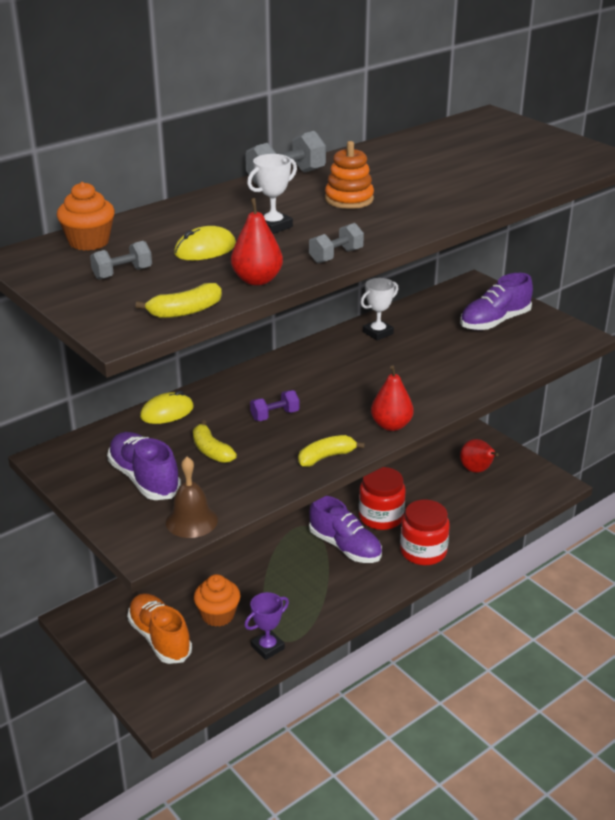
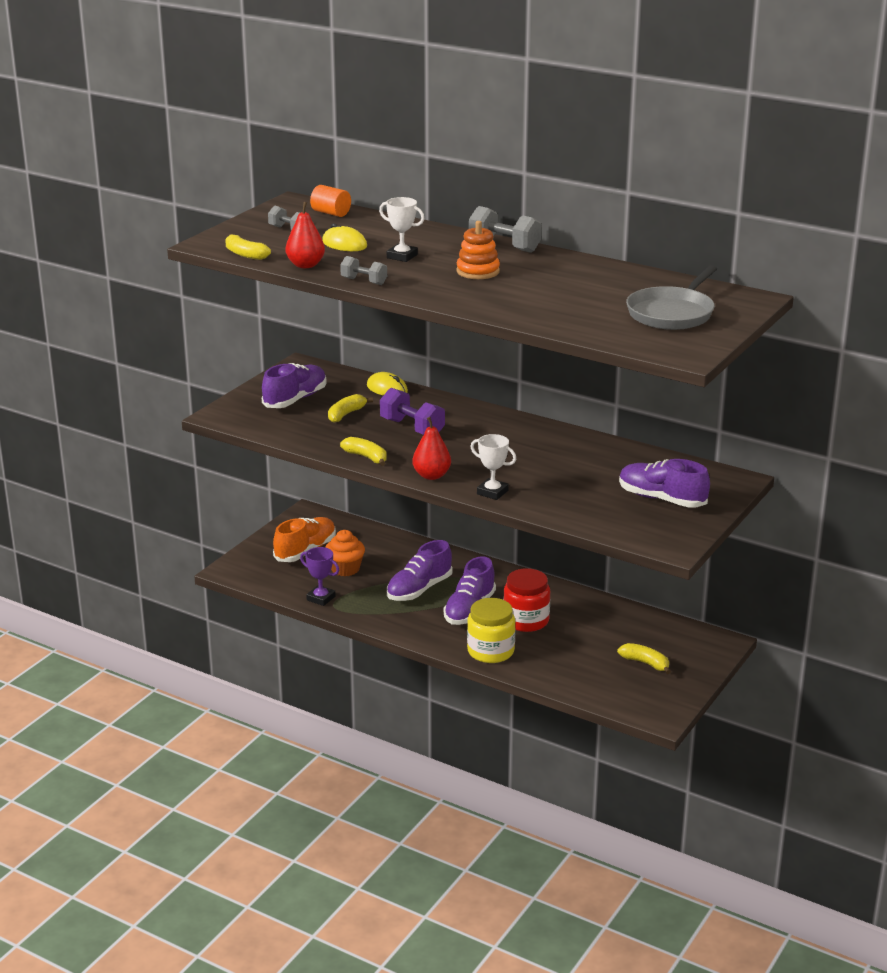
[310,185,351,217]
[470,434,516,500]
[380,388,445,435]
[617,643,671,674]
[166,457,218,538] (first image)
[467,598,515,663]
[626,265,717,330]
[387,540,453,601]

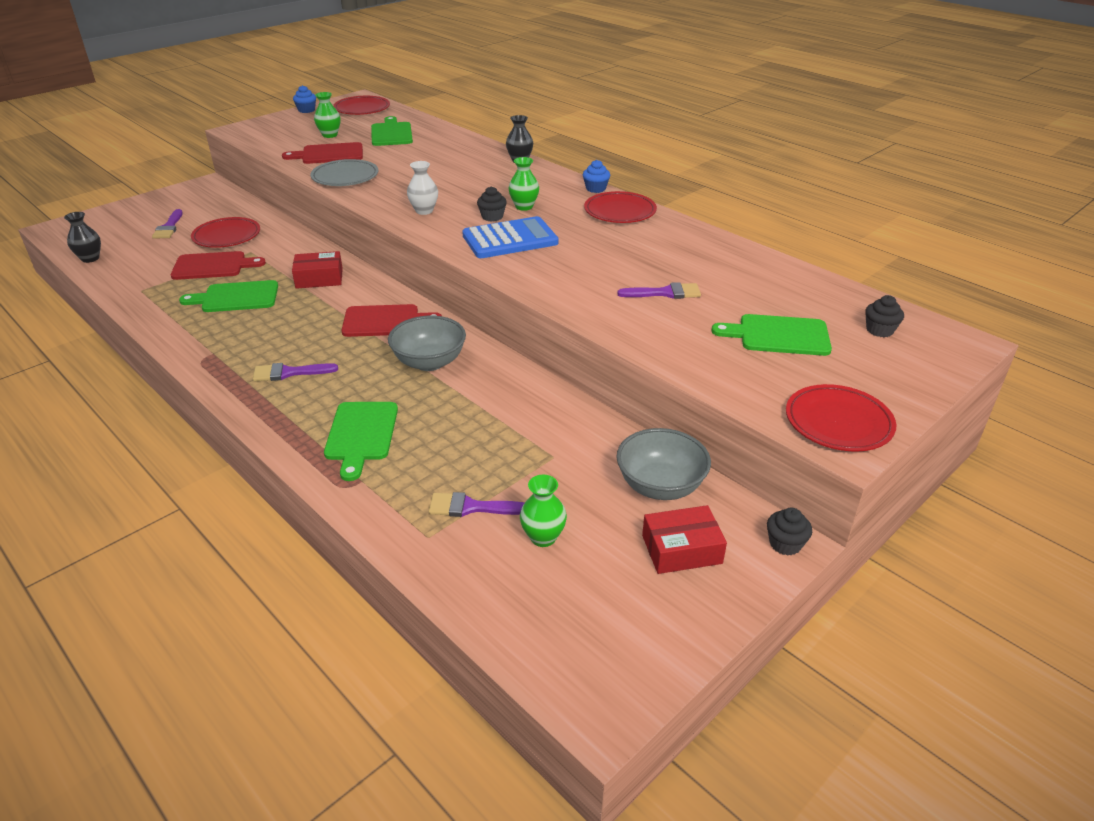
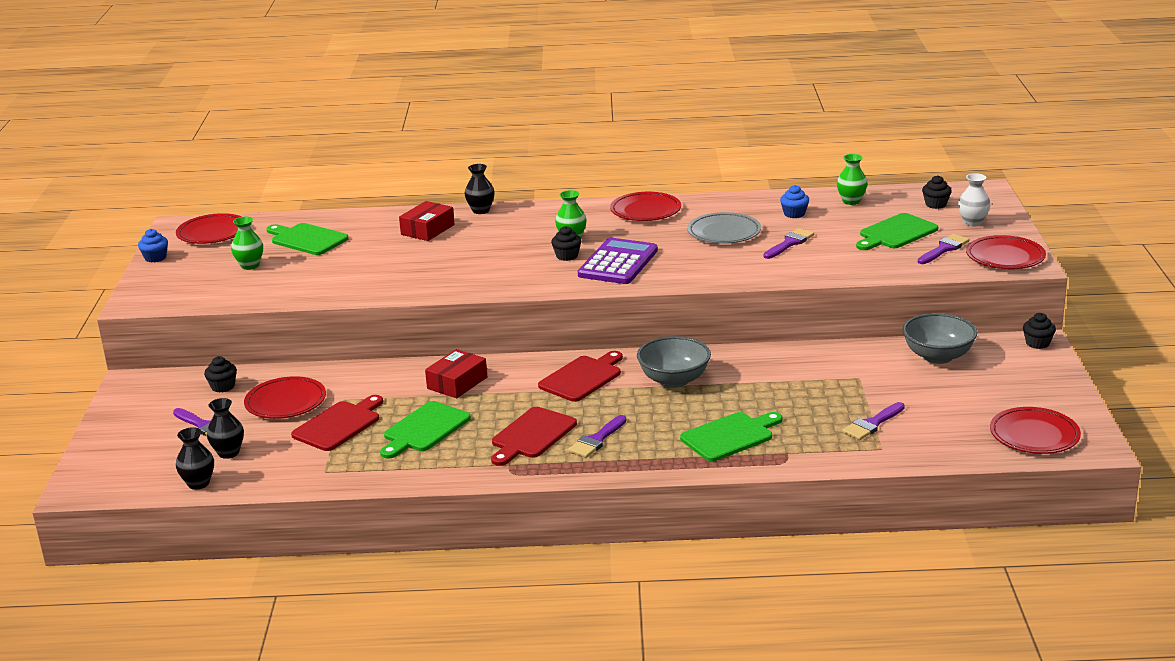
[491,407,577,466]
[687,212,761,244]
[780,185,809,218]
[958,173,991,226]
[578,238,658,284]
[680,412,782,461]
[837,154,868,205]
[399,201,455,241]
[918,234,970,264]
[204,356,237,393]
[207,398,244,459]
[990,407,1081,454]

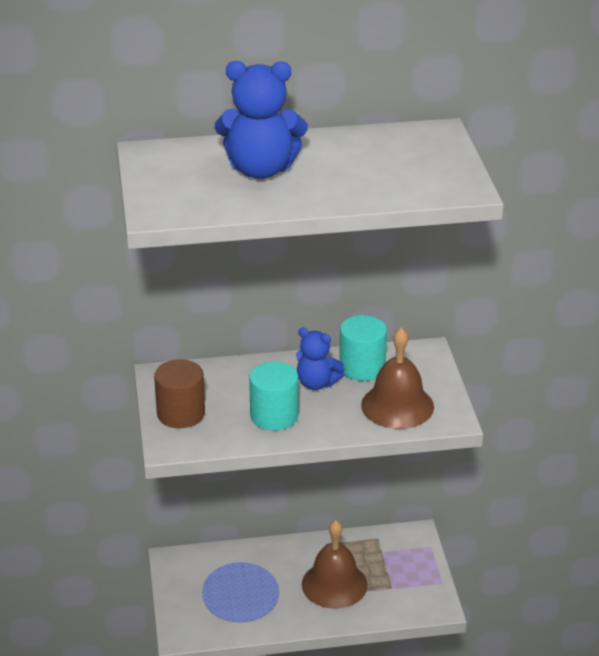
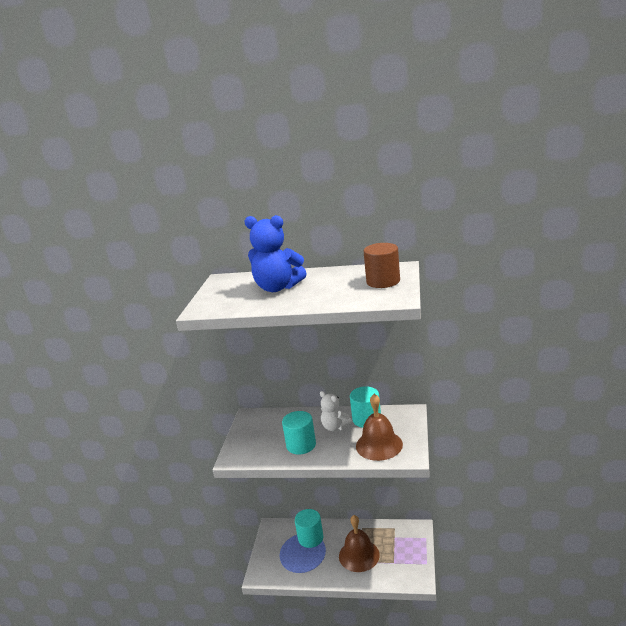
[320,391,352,431]
[364,243,400,288]
[295,509,323,548]

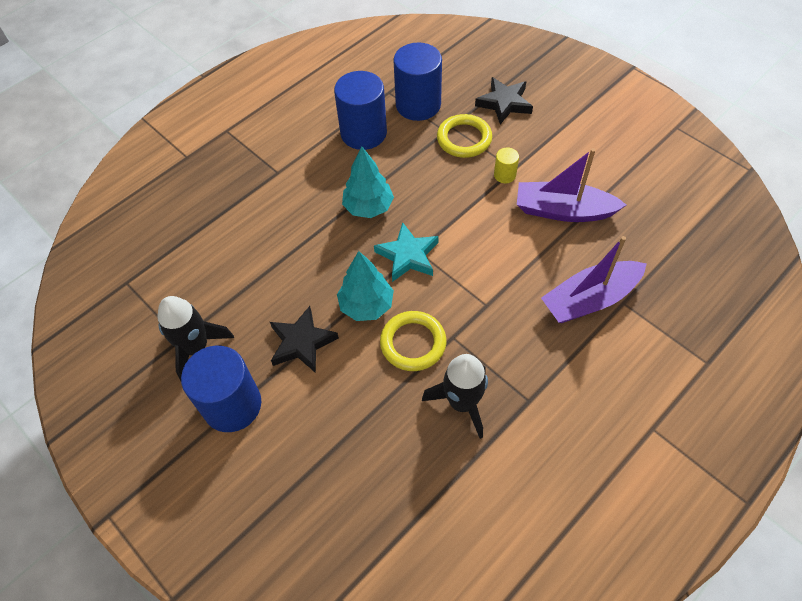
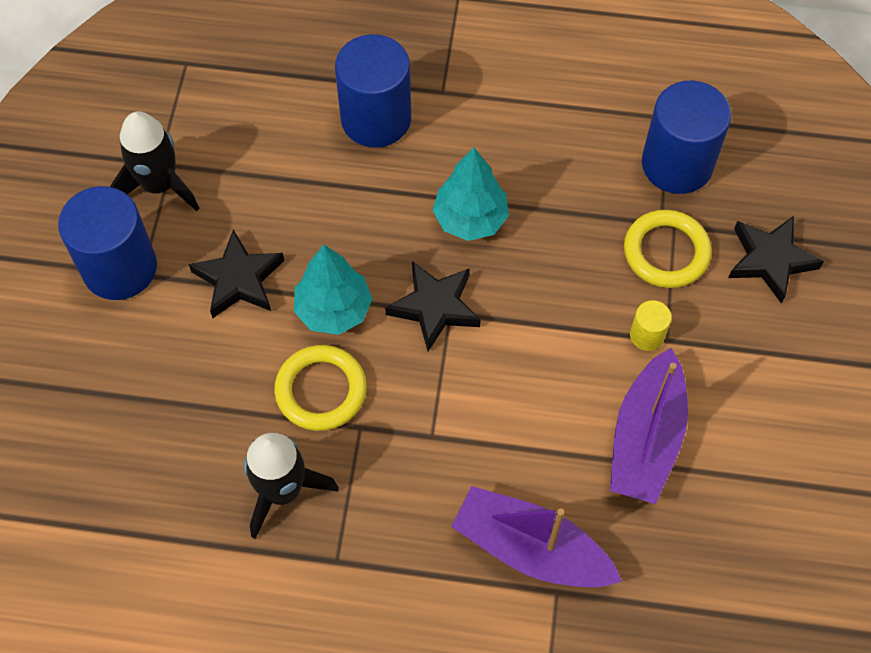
[335,34,411,147]
[610,348,688,504]
[385,261,481,351]

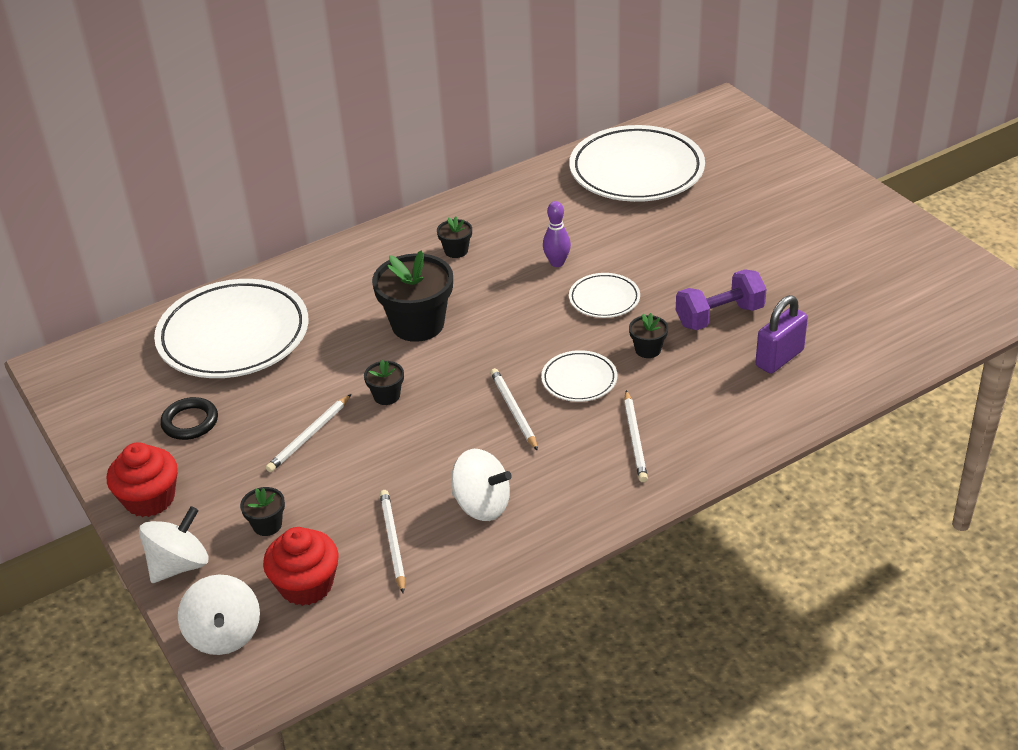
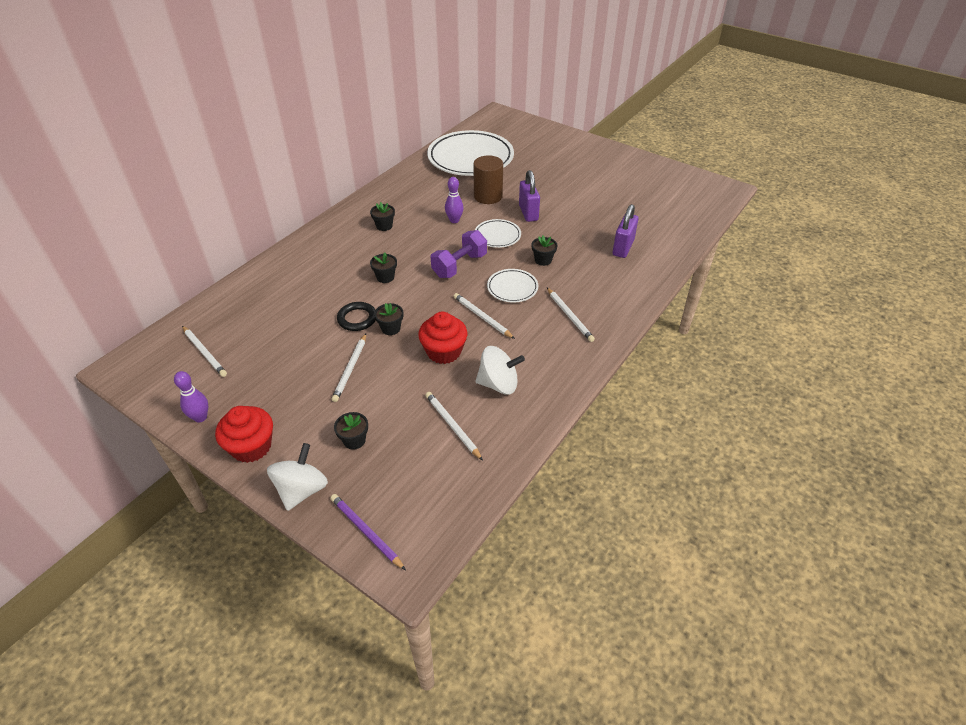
[370,253,397,283]
[431,230,487,278]
[154,279,308,378] (first image)
[337,302,376,331]
[418,312,467,364]
[330,494,406,570]
[473,155,503,204]
[519,170,540,222]
[182,326,227,377]
[174,371,208,423]

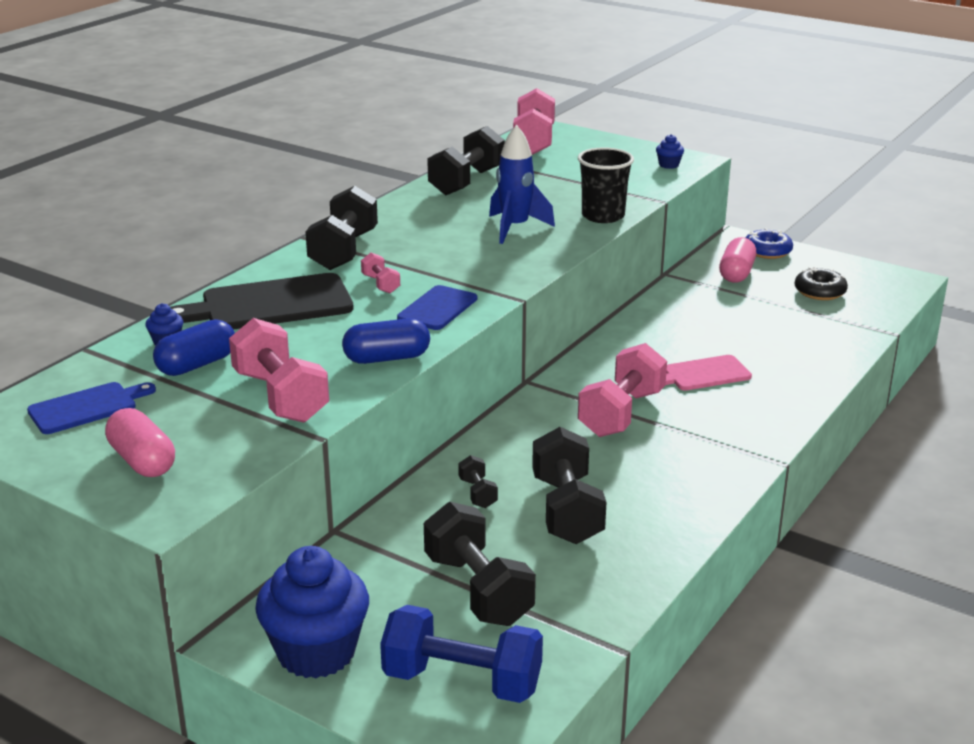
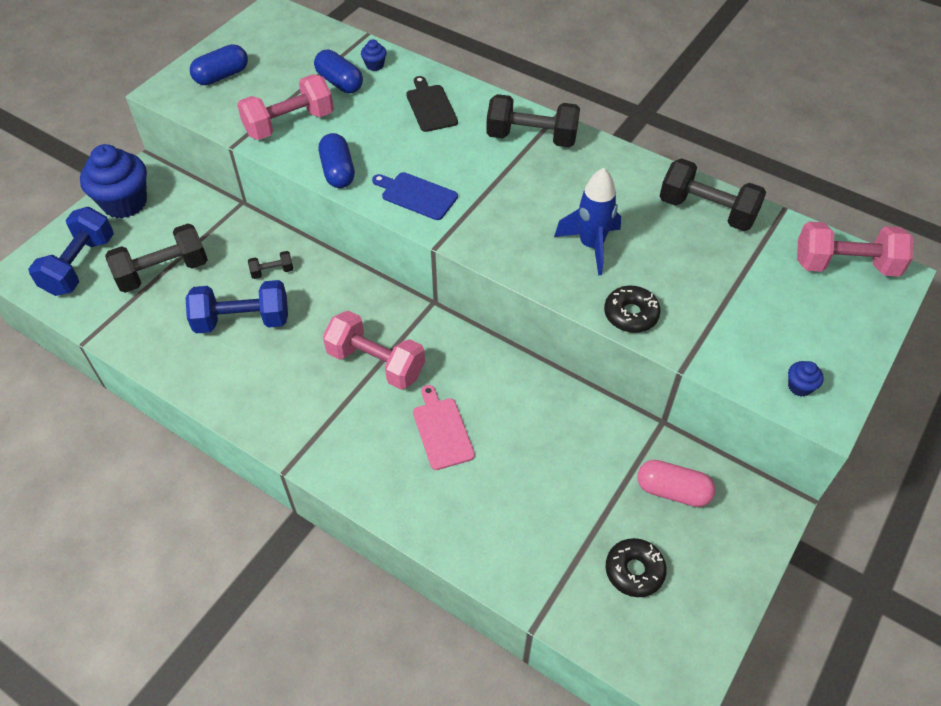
[604,286,661,333]
[746,228,793,259] (first image)
[361,253,400,293] (first image)
[406,76,458,132]
[27,382,156,434] (first image)
[190,44,248,85]
[186,280,288,333]

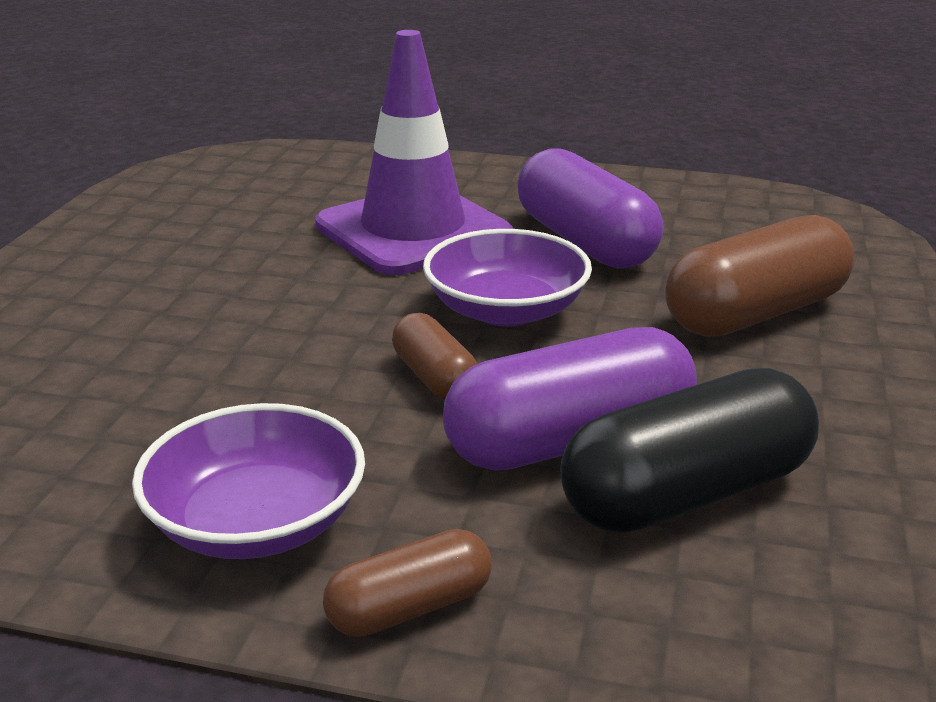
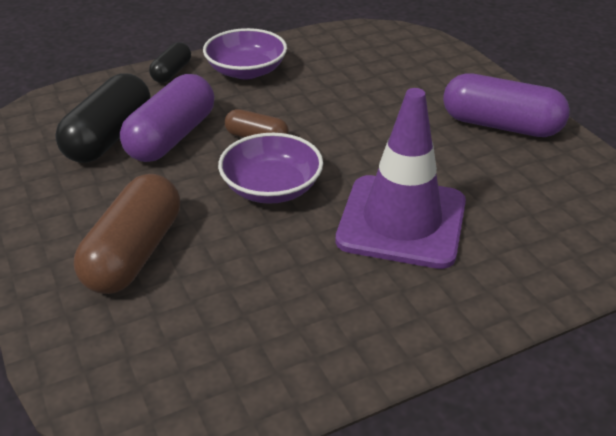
[443,73,570,137]
[149,42,191,83]

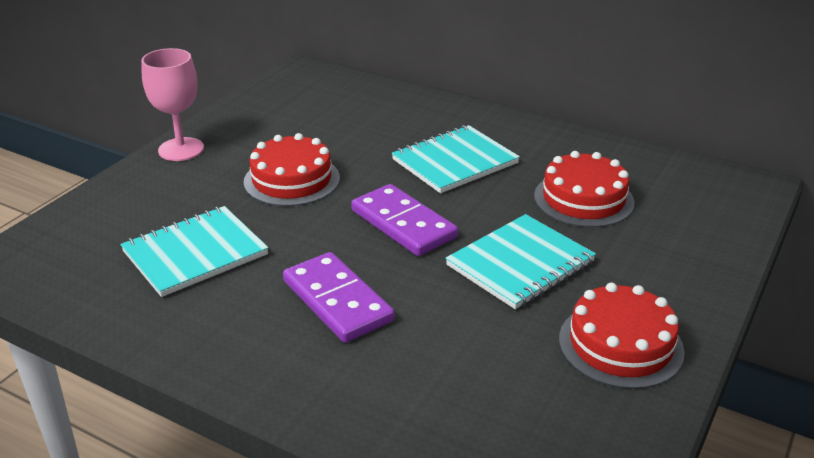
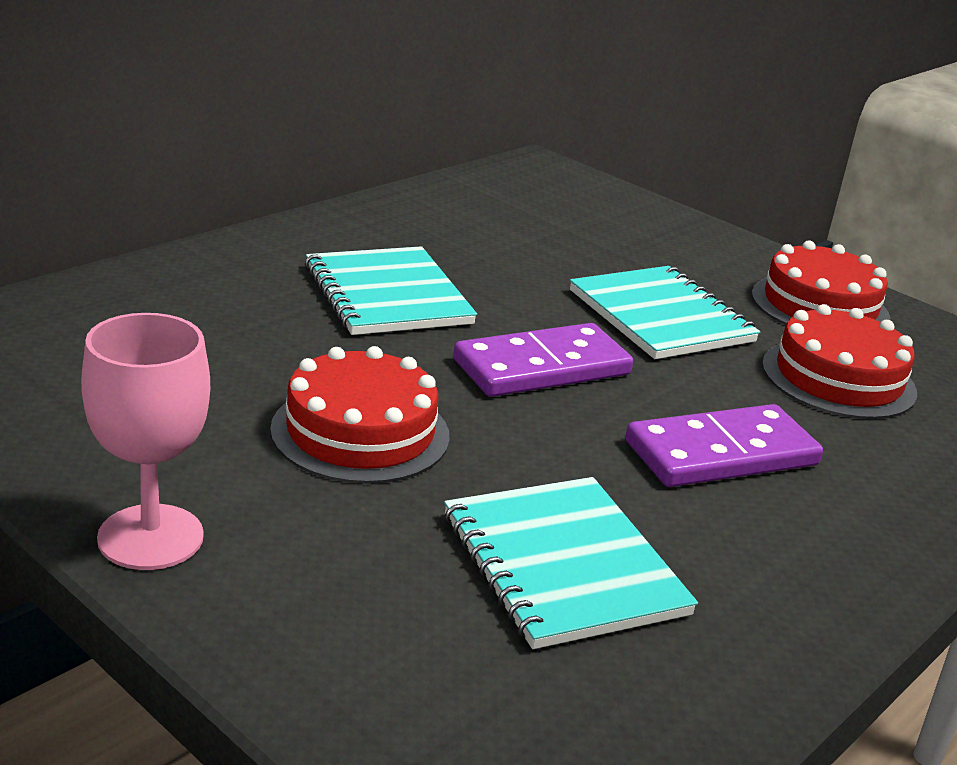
[762,304,917,419]

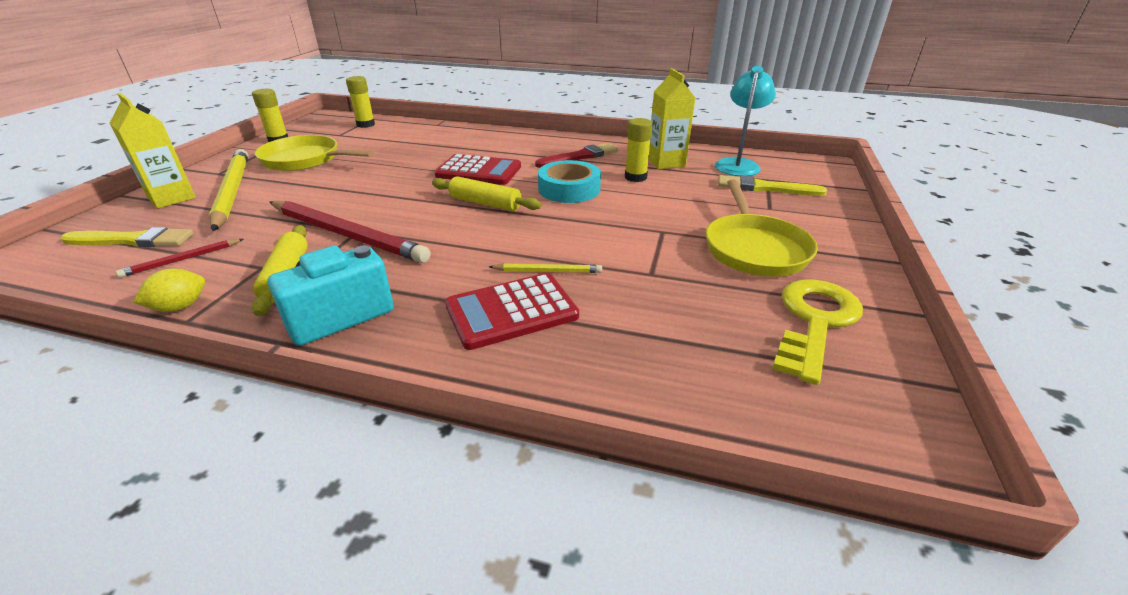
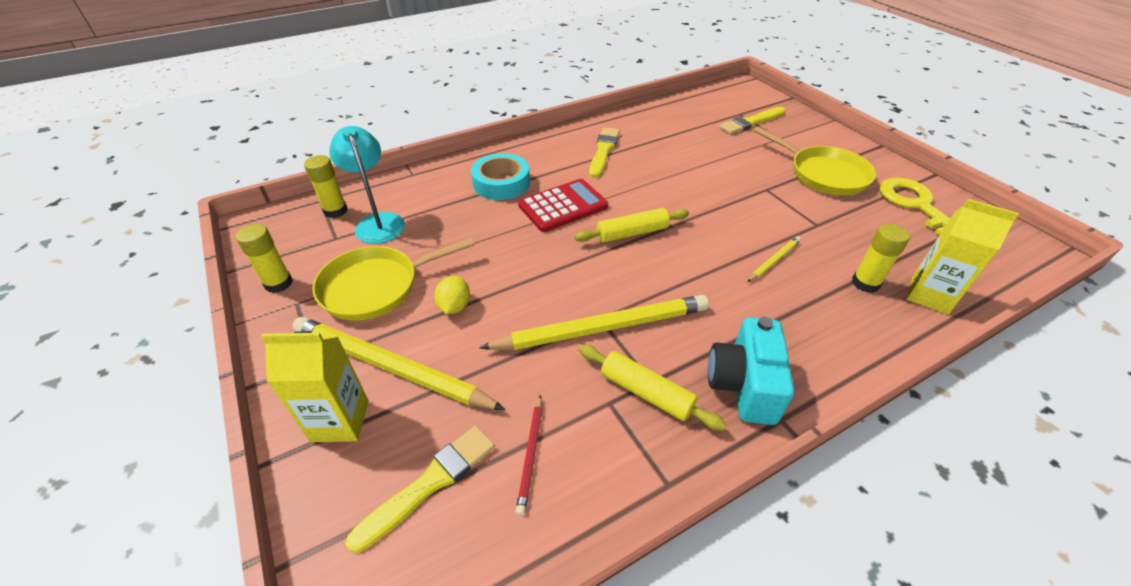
[329,126,405,244]
[907,199,1019,315]
[852,224,910,293]
[589,127,620,178]
[471,153,530,200]
[479,295,709,350]
[434,276,470,314]
[445,273,579,350] (first image)

